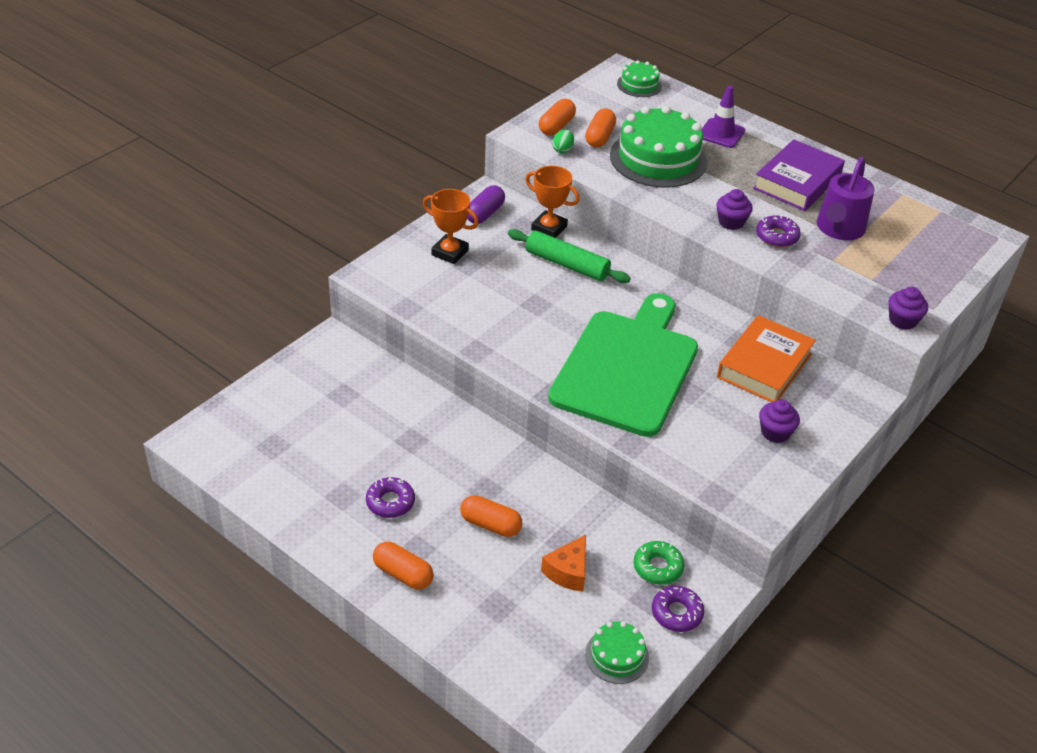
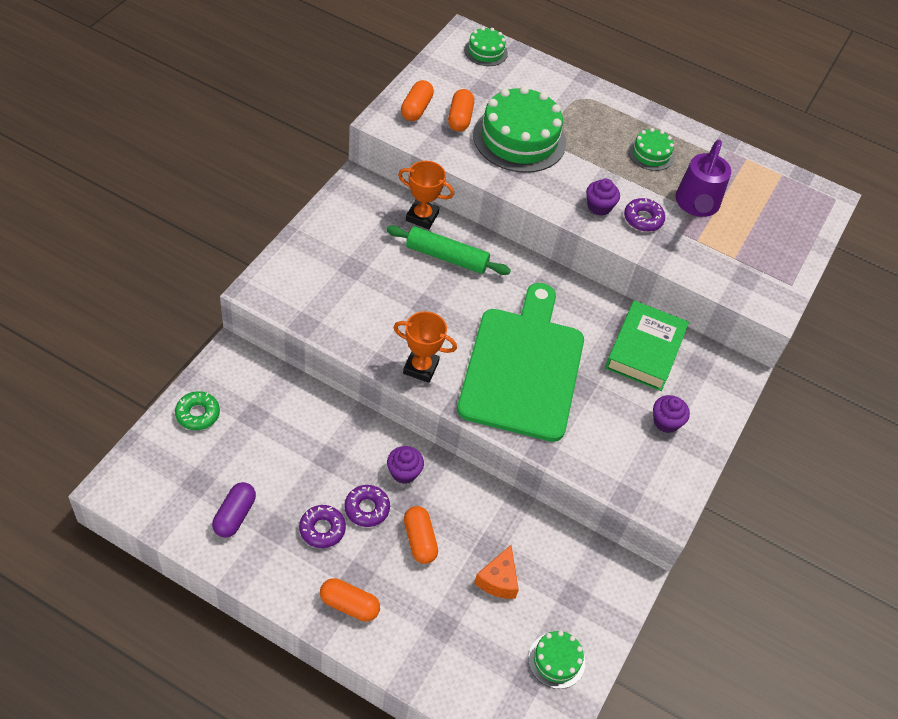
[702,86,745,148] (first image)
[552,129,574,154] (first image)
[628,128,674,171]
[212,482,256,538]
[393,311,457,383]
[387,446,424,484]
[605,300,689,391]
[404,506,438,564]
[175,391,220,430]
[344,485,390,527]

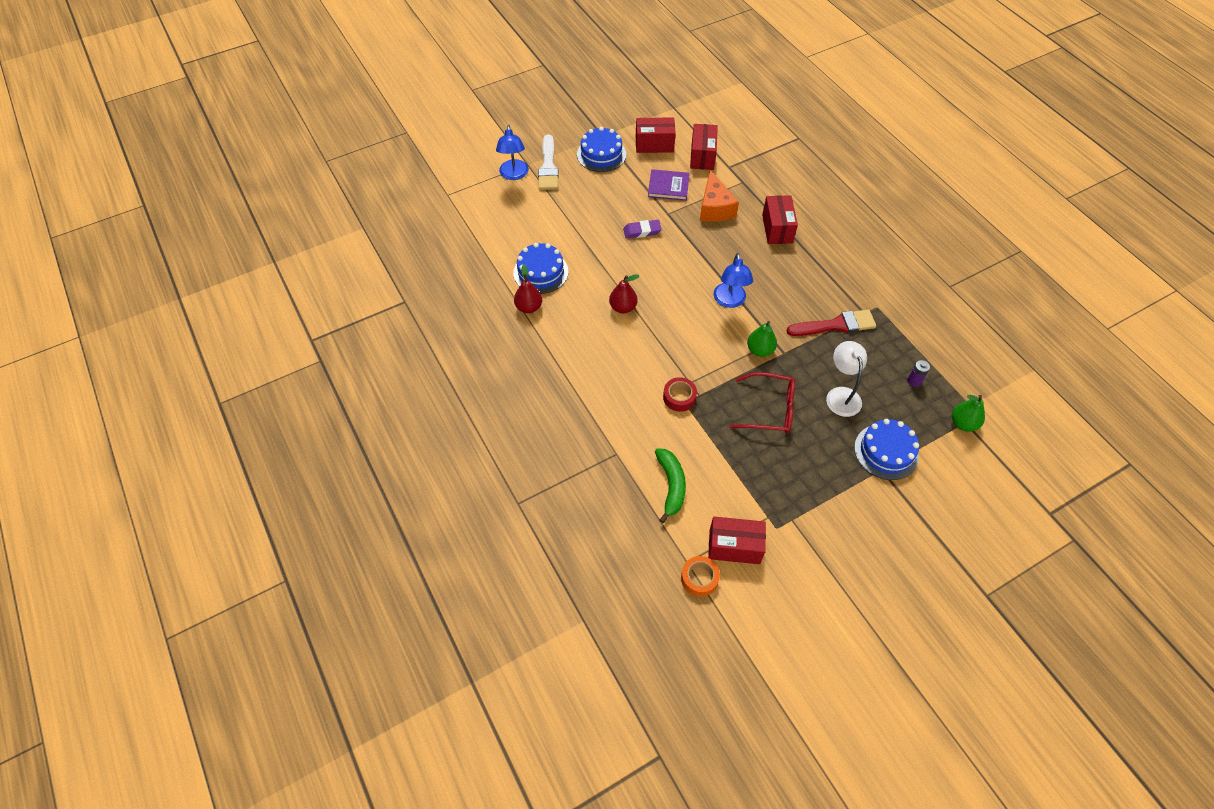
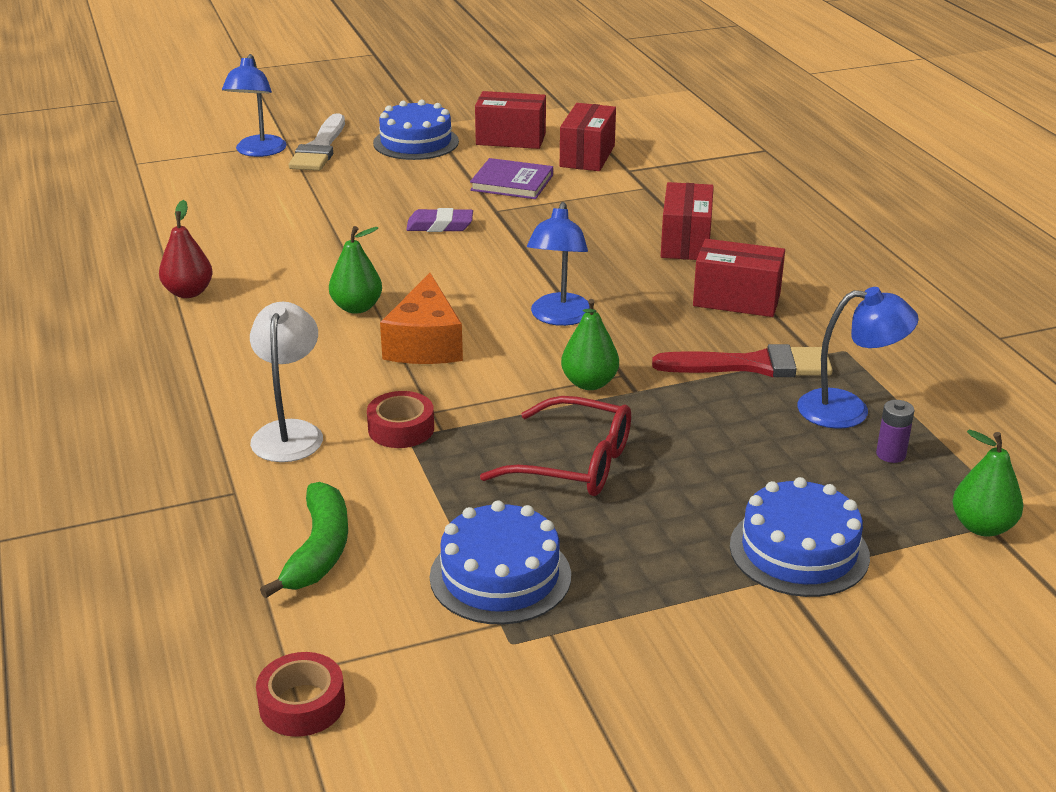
[380,273,463,364]
[430,500,571,625]
[329,226,382,314]
[250,302,323,462]
[693,239,785,317]
[256,652,345,737]
[798,287,919,429]

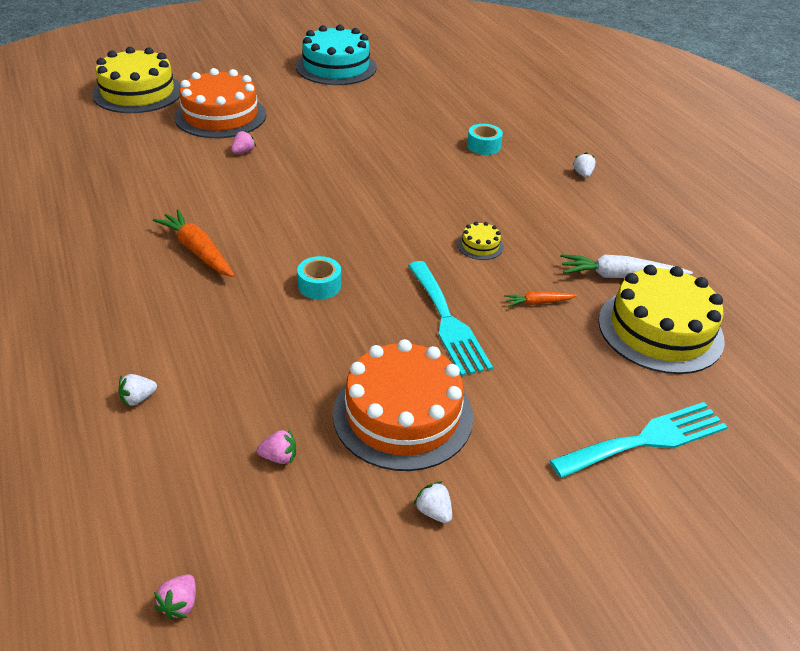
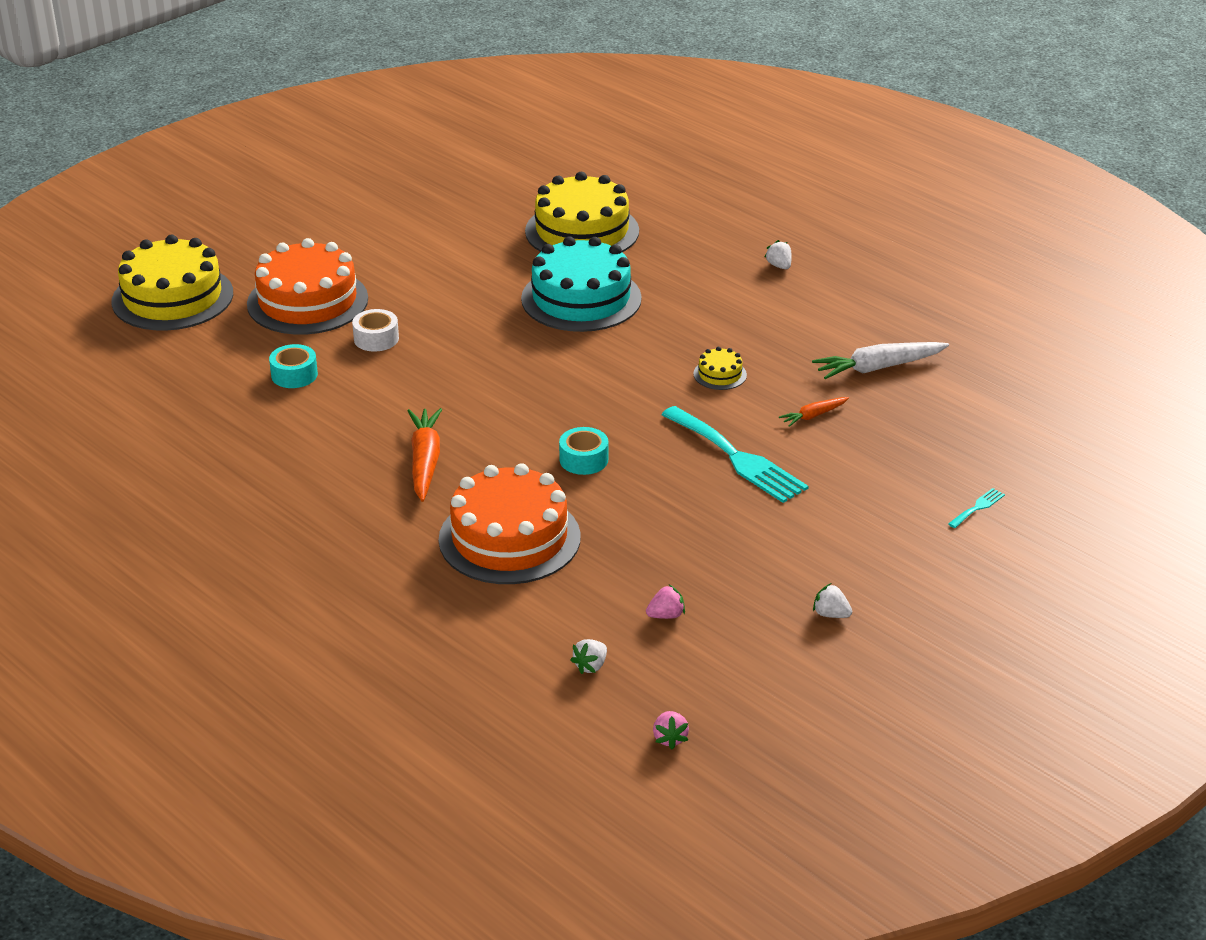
[521,236,642,332]
[269,344,318,388]
[352,309,399,352]
[408,408,442,502]
[525,172,639,252]
[439,463,581,584]
[570,639,607,674]
[948,488,1005,528]

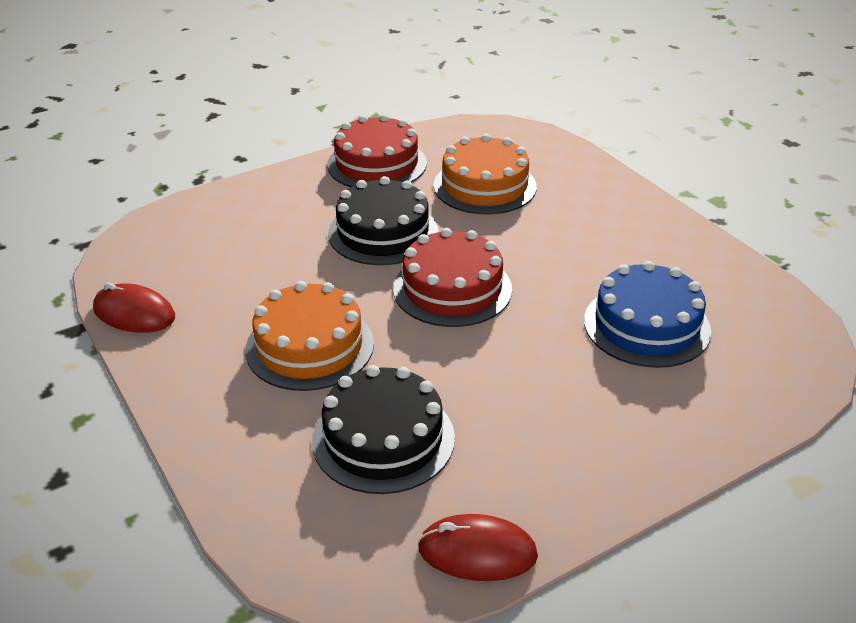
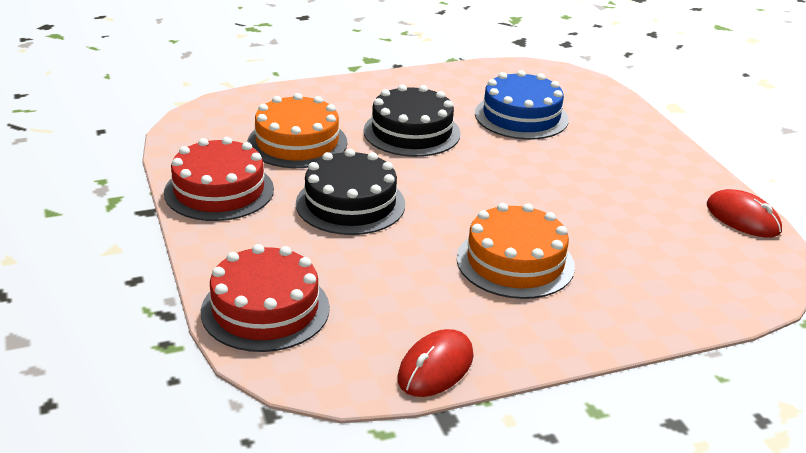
[201,244,330,352]
[363,84,461,157]
[707,189,782,238]

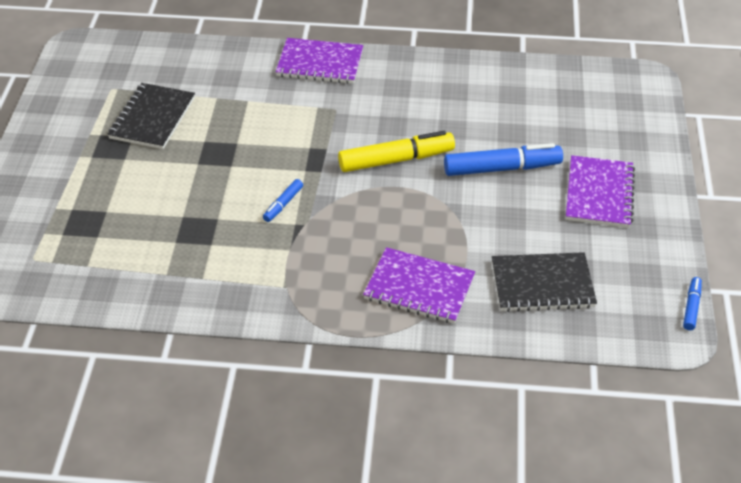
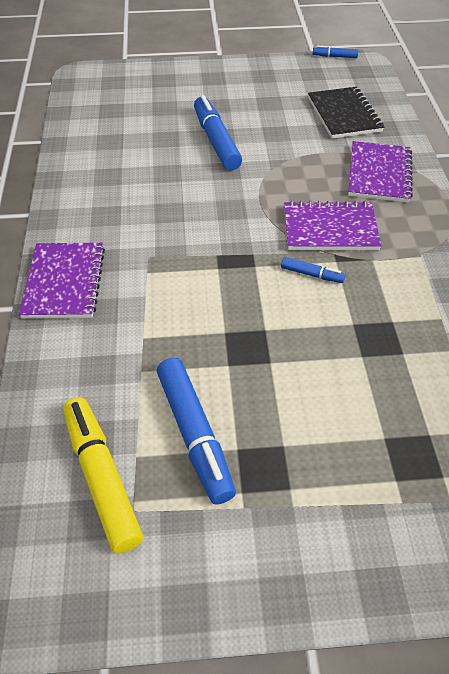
[157,358,236,505]
[63,397,143,554]
[284,201,382,250]

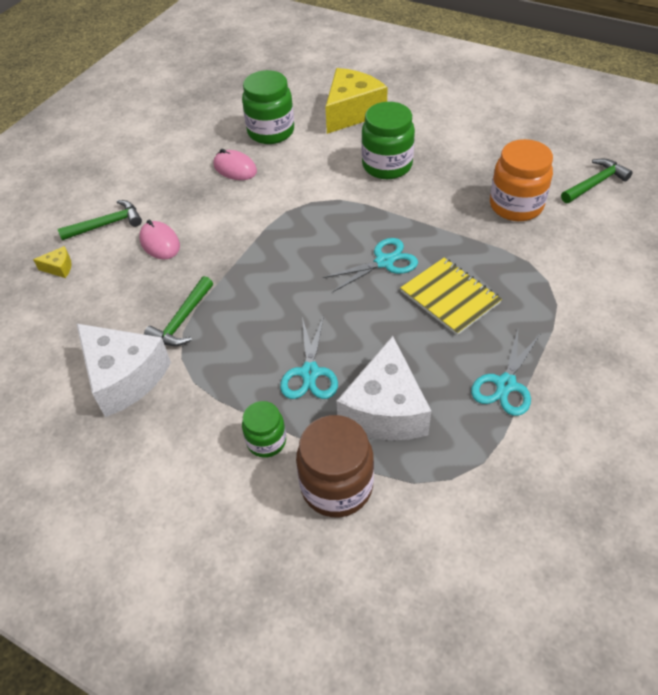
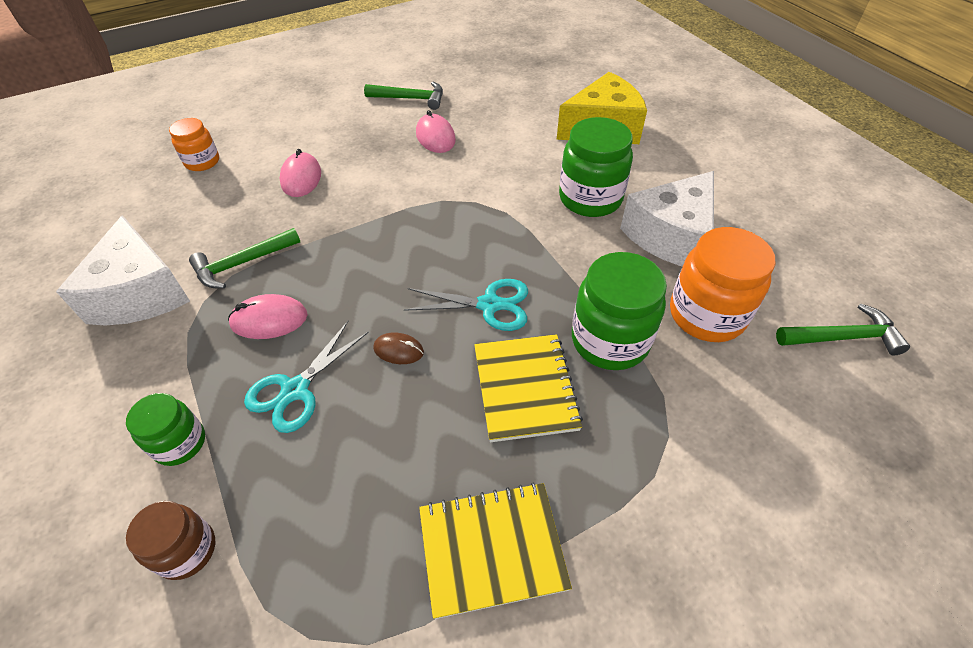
[572,252,667,370]
[364,82,443,110]
[169,118,219,171]
[419,482,572,619]
[620,171,714,267]
[126,501,215,580]
[228,294,308,339]
[373,333,424,364]

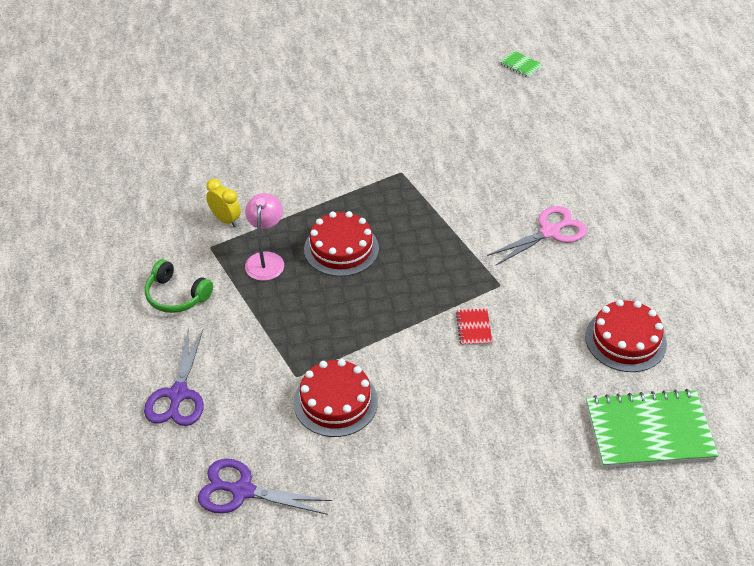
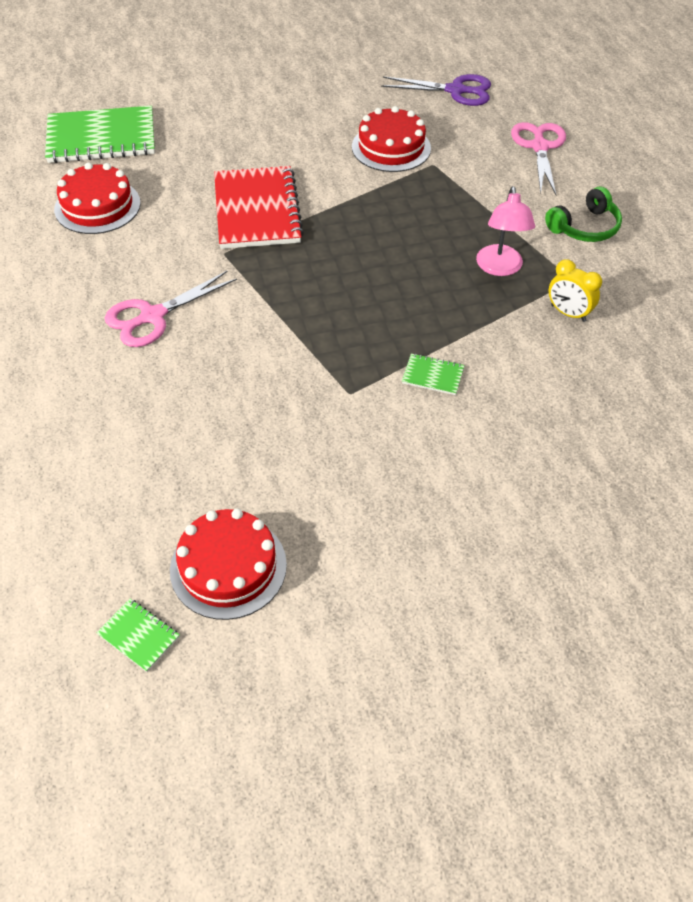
[170,509,287,620]
[545,187,622,242]
[214,166,304,249]
[511,122,566,195]
[402,353,465,395]

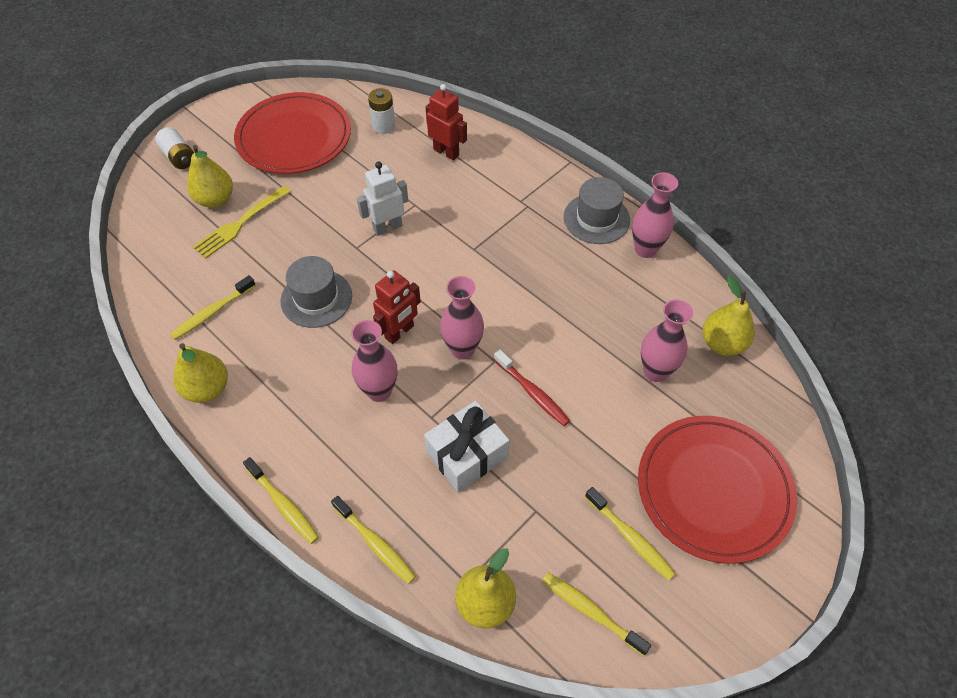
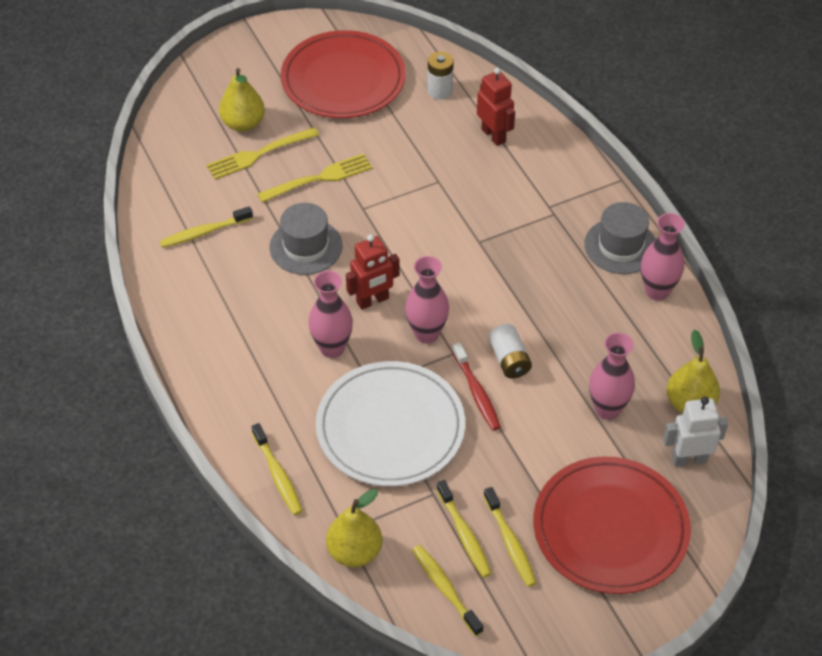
[489,324,532,379]
[663,397,728,466]
[173,343,228,403] (first image)
[316,361,465,487]
[436,480,492,578]
[258,153,372,203]

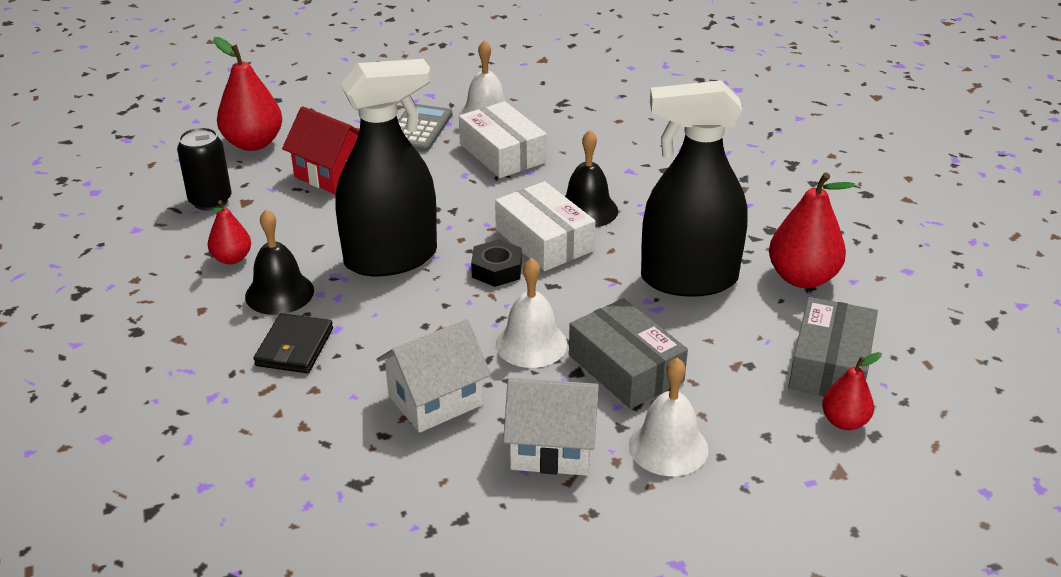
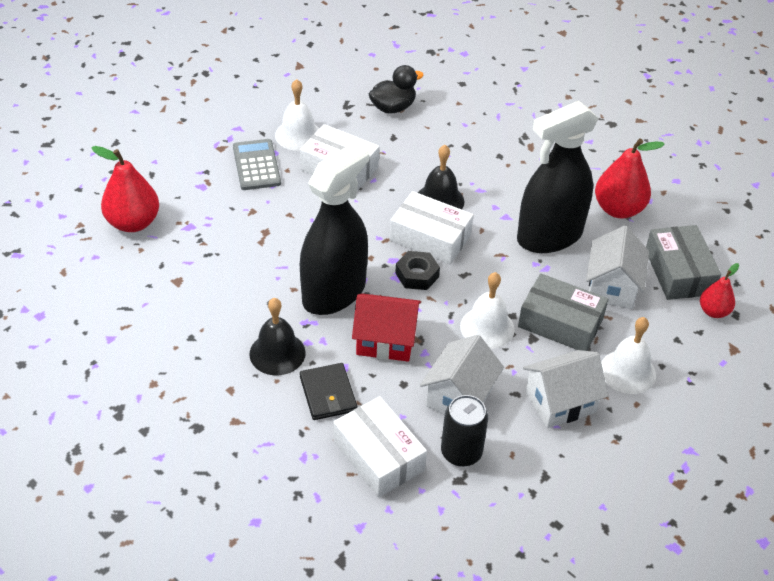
[352,293,421,362]
[441,395,488,467]
[208,200,251,264] (first image)
[369,65,423,114]
[586,226,649,309]
[333,396,427,497]

